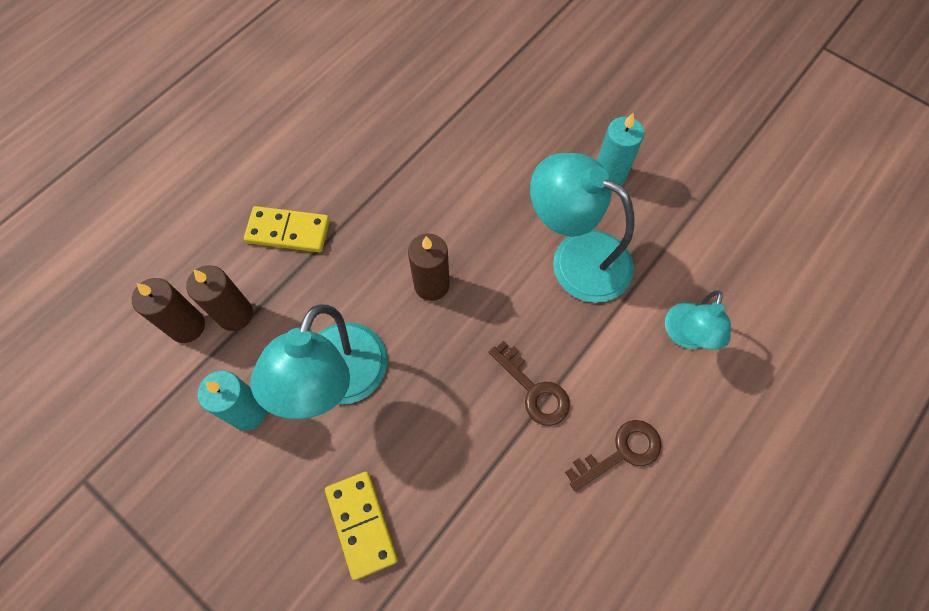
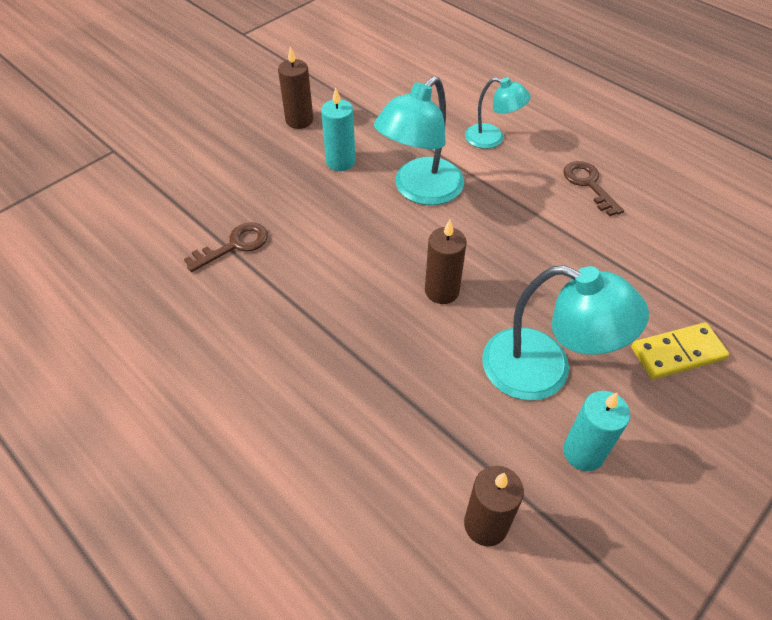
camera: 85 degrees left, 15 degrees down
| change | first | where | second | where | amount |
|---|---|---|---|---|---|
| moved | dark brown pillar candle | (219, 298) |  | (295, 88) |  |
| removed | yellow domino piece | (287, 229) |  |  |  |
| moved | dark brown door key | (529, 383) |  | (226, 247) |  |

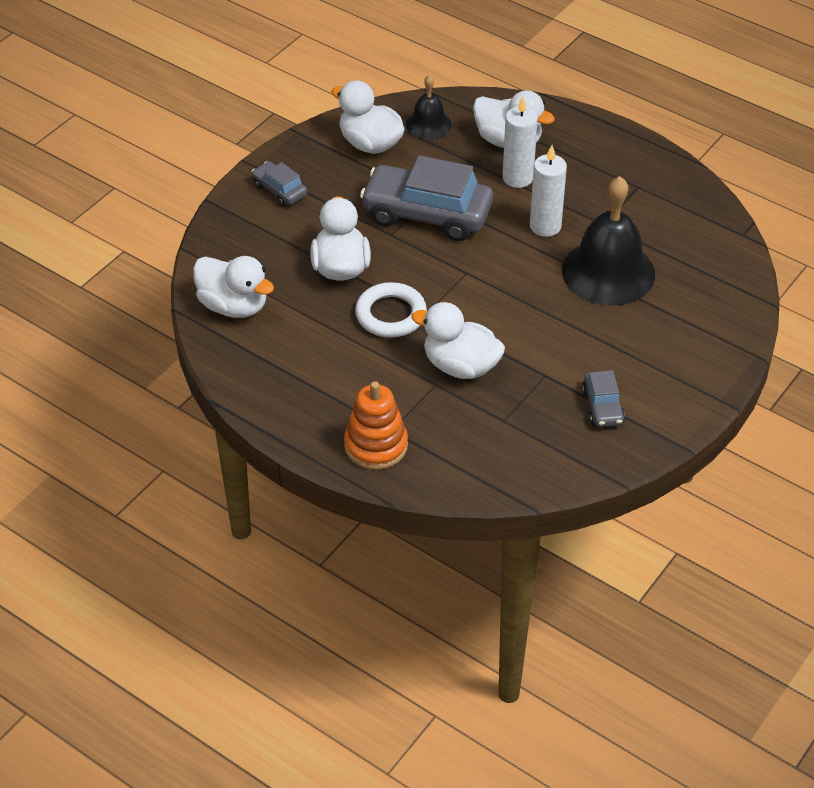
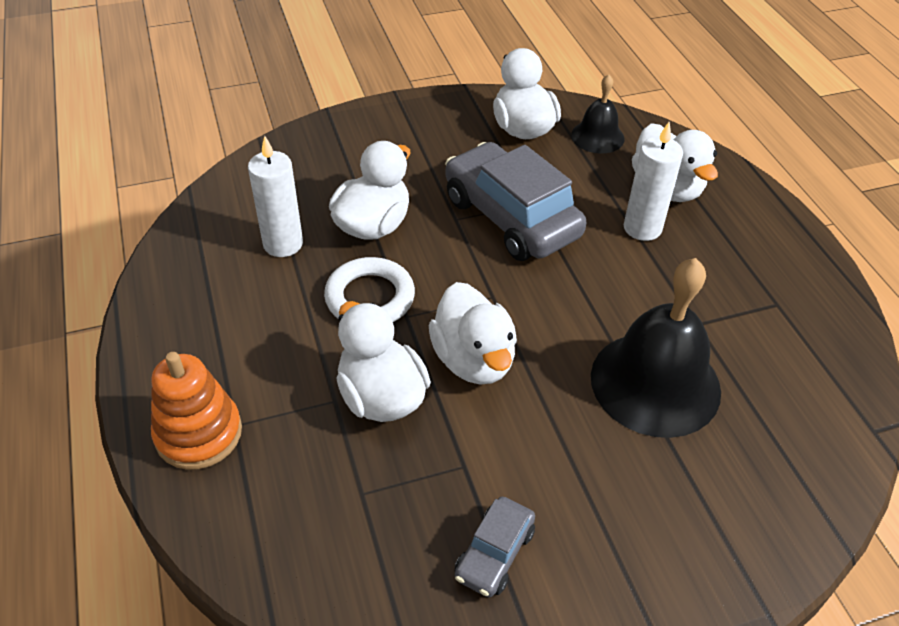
camera: 35 degrees right, 0 degrees up
| change | first | where | second | where | amount |
|---|---|---|---|---|---|
| moved | snow-white rubber duck | (233, 287) |  | (473, 333) |  |
| removed | gray automobile | (279, 184) |  |  |  |
| moved | snow-white pillar candle | (548, 191) |  | (275, 196) |  |

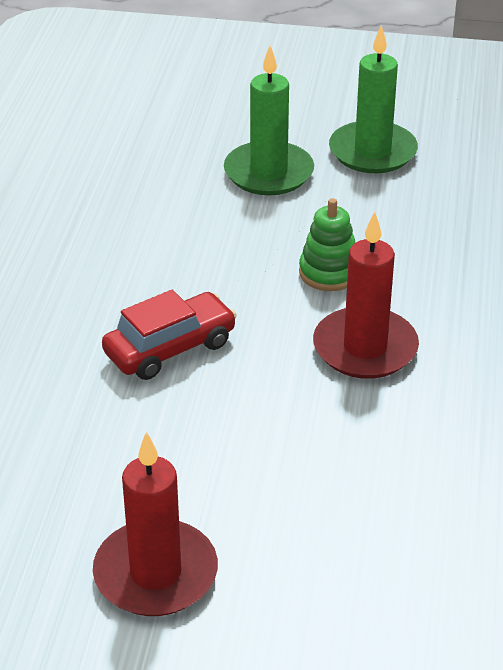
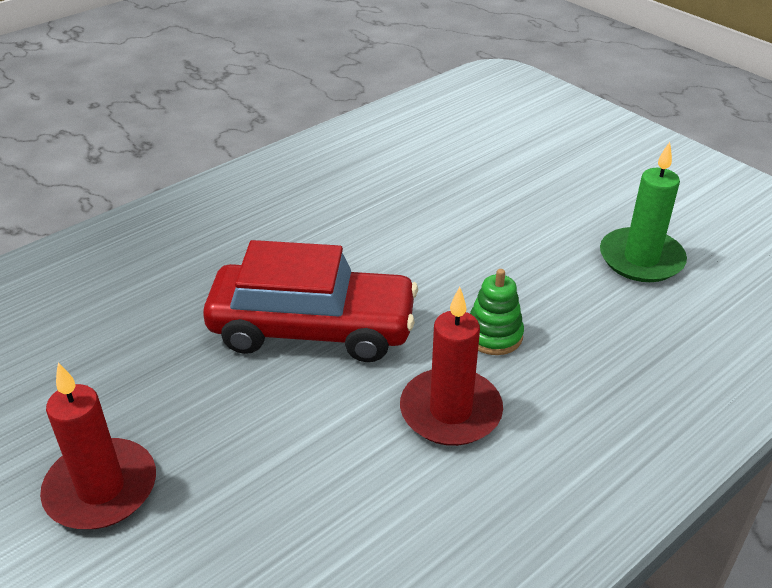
camera: 40 degrees right, 0 degrees up
| change | first | where | second | where | amount |
|---|---|---|---|---|---|
| resized | red automobile | (169, 335) |  | (310, 301) | x1.73 |
| removed | green pillar candle | (269, 120) |  |  |  |

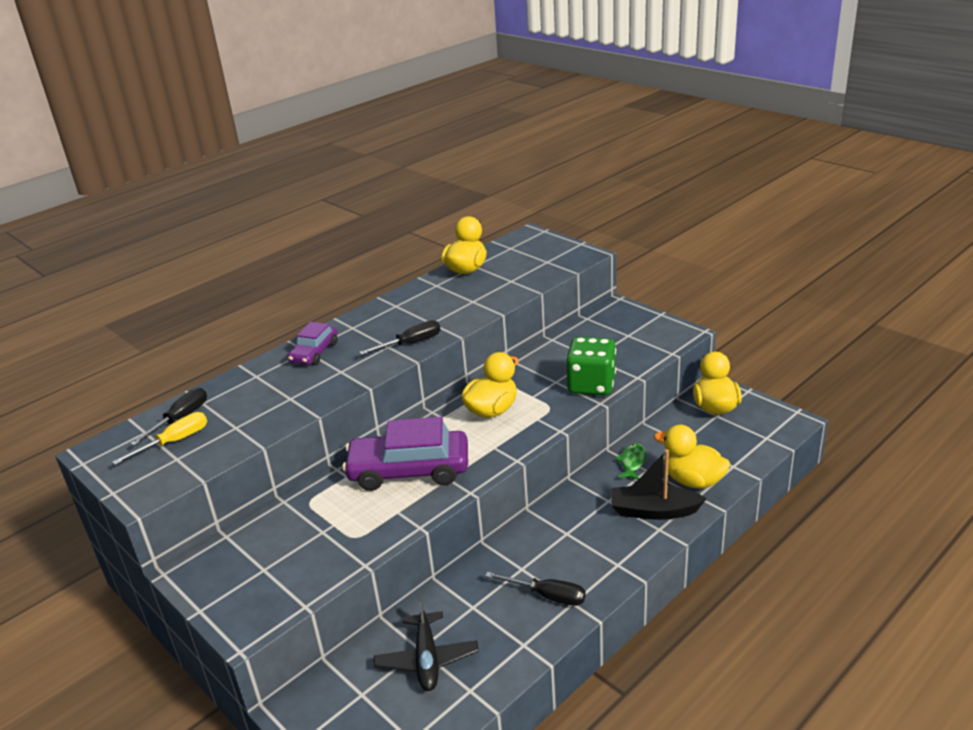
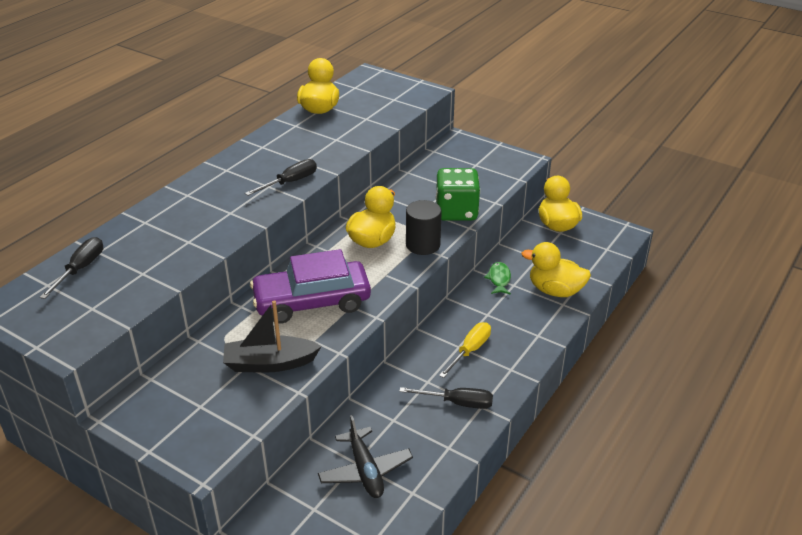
camera: 15 degrees left, 5 degrees up
| change | first | where | second | where | amount |
|---|---|---|---|---|---|
| moved | yellow hand screwdriver | (159, 438) |  | (465, 350) |  |
| removed | royal purple automobile | (312, 343) |  |  |  |
| moved | jet-black sailboat | (659, 484) |  | (272, 336) |  |
| added |  |  | jet-black solid cylinder | (424, 227) |  |

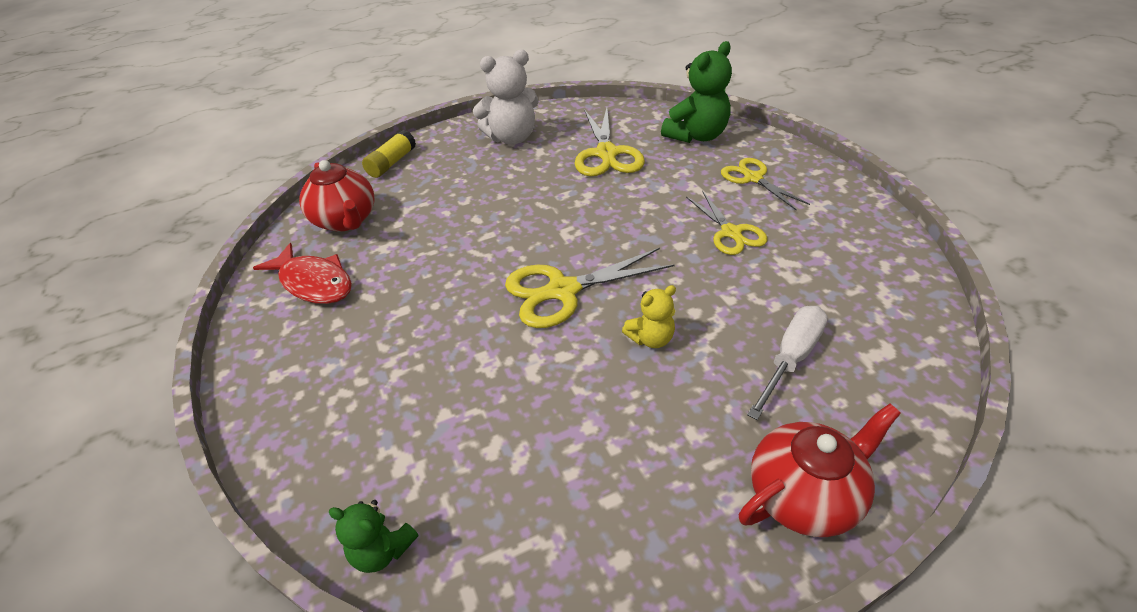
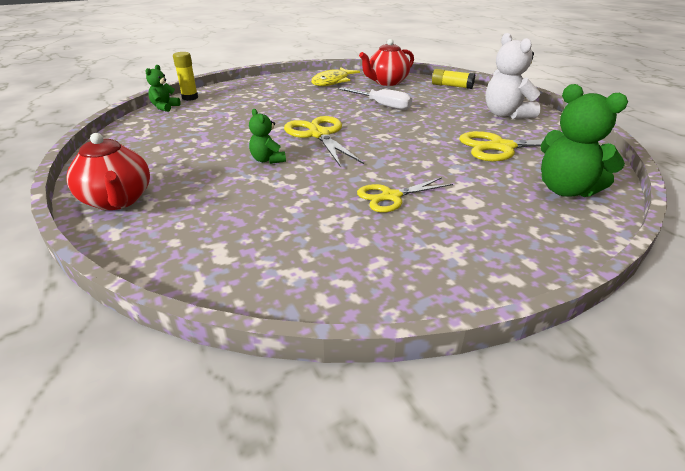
camera: 85 degrees right, 10 degrees down
| change | first | where | second | where | amount |
|---|---|---|---|---|---|
| recoloured | red fish figure | (302, 273) | yellow fish figure | (335, 76) |  |
| recoloured | yellow teddy | (649, 316) | green teddy | (267, 136) |  |
| removed | yellow pair of scissors | (765, 184) |  |  |  |
| moved | snow-white hand screwdriver | (787, 363) |  | (375, 98) |  |
| added |  |  | yellow glue stick | (185, 76) |  |

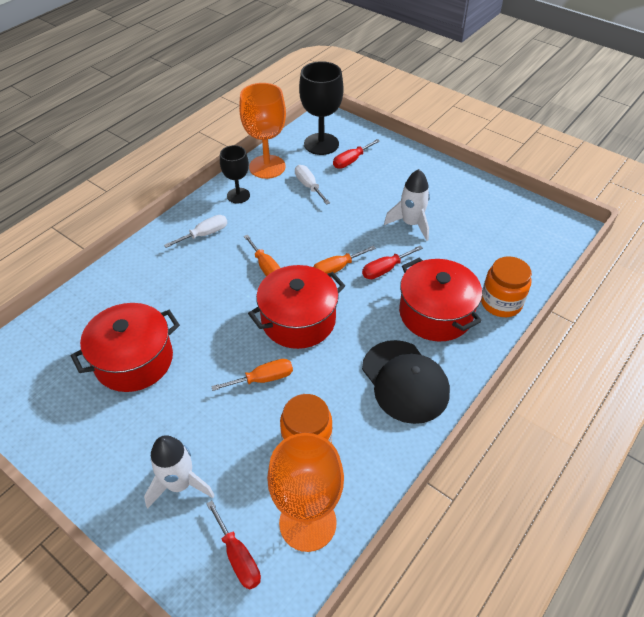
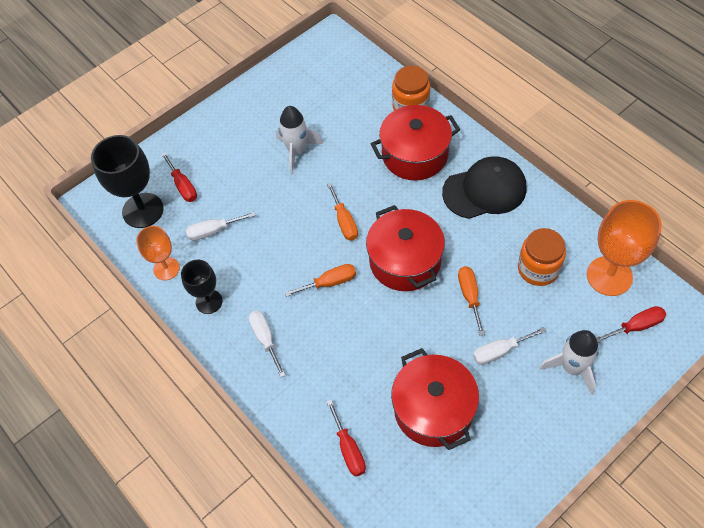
camera: 75 degrees left, 10 degrees up
| change | first | where | second | where | amount |
|---|---|---|---|---|---|
| resized | bright orange wine glass | (262, 131) |  | (158, 253) | x0.61 |
| moved | red hand screwdriver | (392, 262) |  | (346, 438) |  |
| added |  |  | snow-white hand screwdriver | (509, 346) |  |

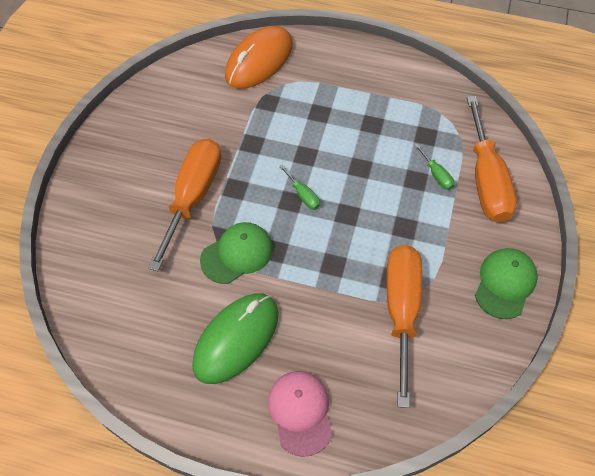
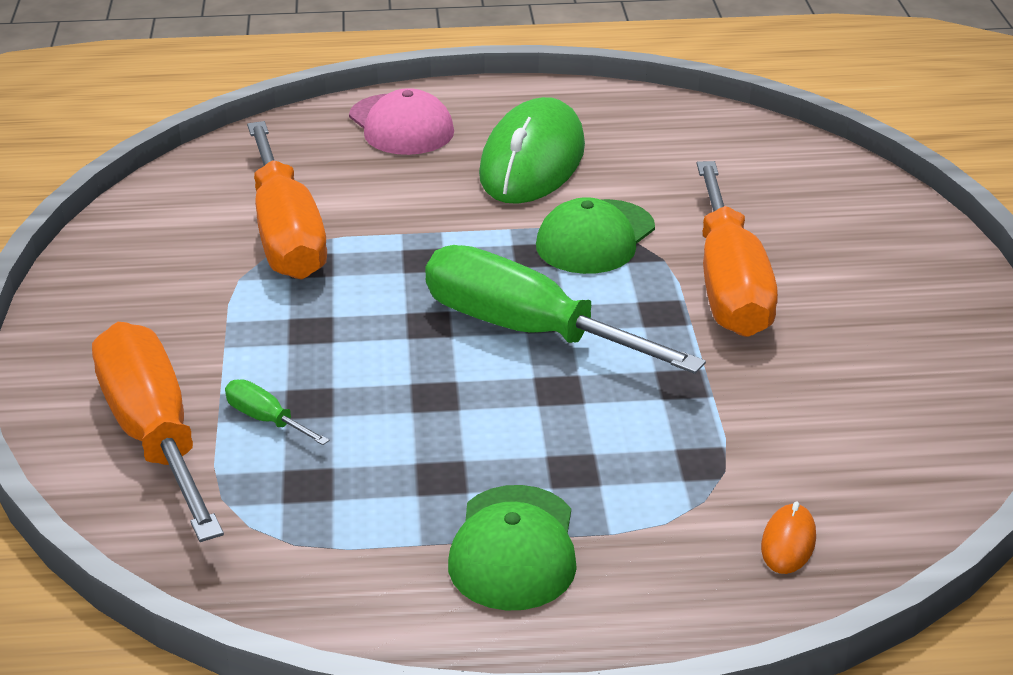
camera: 160 degrees right, 25 degrees down
| change | first | where | second | where | amount |
|---|---|---|---|---|---|
| resized | bright orange computer mouse | (259, 57) |  | (788, 537) | x0.40 |
| resized | green hand screwdriver | (299, 187) |  | (565, 309) | x2.43 |
| moved | green baseball cap | (506, 283) |  | (512, 548) |  |

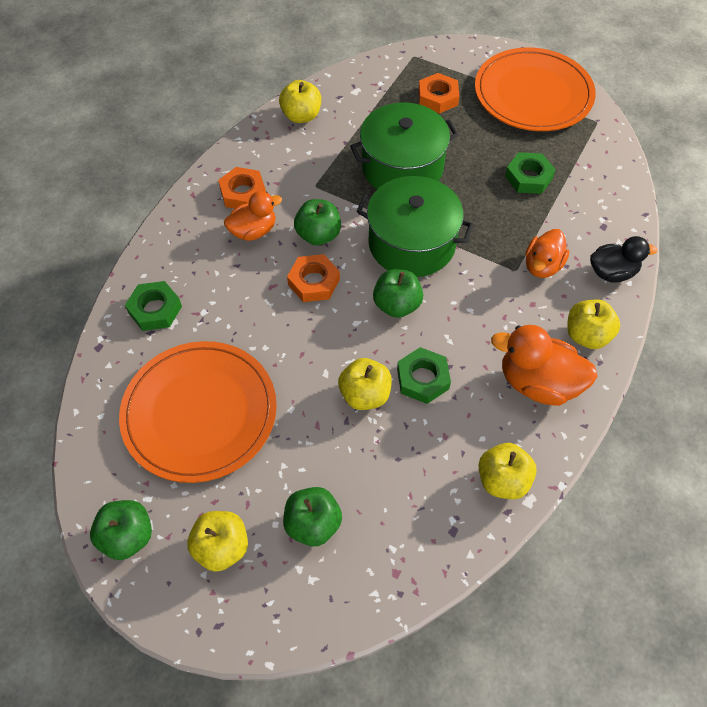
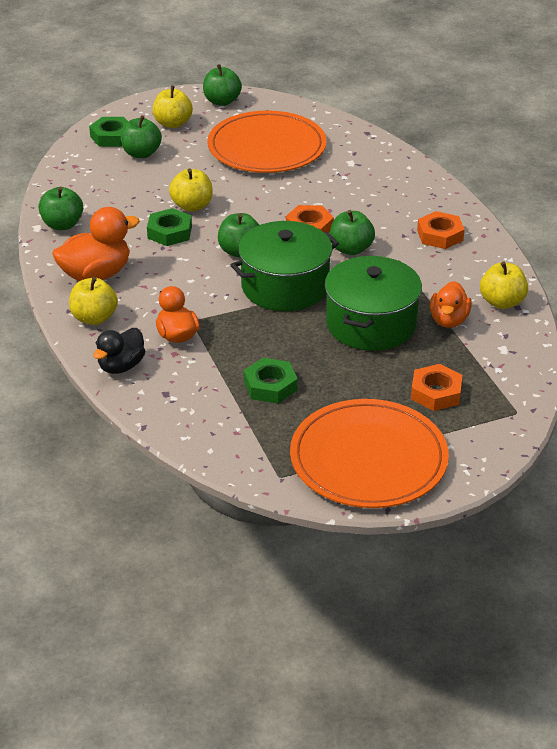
camera: 130 degrees right, 20 degrees down
| change | first | where | second | where | amount |
|---|---|---|---|---|---|
| moved | green hex nut | (153, 306) |  | (108, 132) |  |
| moved | bright orange rubber duck | (253, 216) |  | (451, 304) |  |
| recoloured | yellow toy apple | (507, 471) | green toy apple | (60, 208) |  |

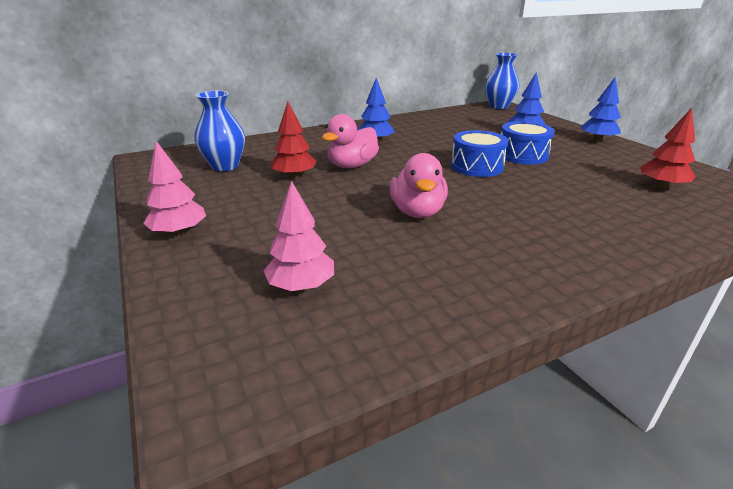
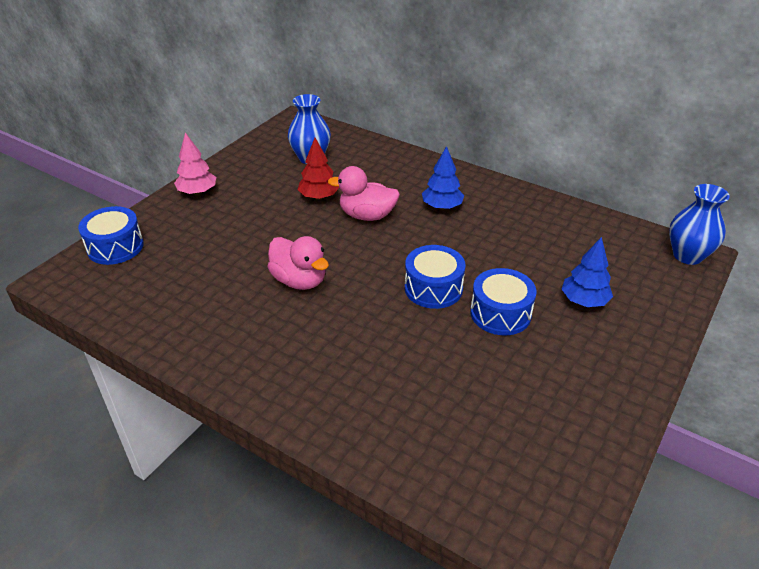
camera: 60 degrees right, 10 degrees up
| change | first | where | second | where | amount |
|---|---|---|---|---|---|
| removed | pink toy tree | (298, 236) |  |  |  |
| turned | pink rubber duck | (419, 185) |  | (298, 263) | 105 degrees counterclockwise |
| removed | royal blue toy tree | (600, 109) |  |  |  |
| removed | red toy tree | (667, 148) |  |  |  |
| added |  |  | royal blue drum | (111, 235) |  |

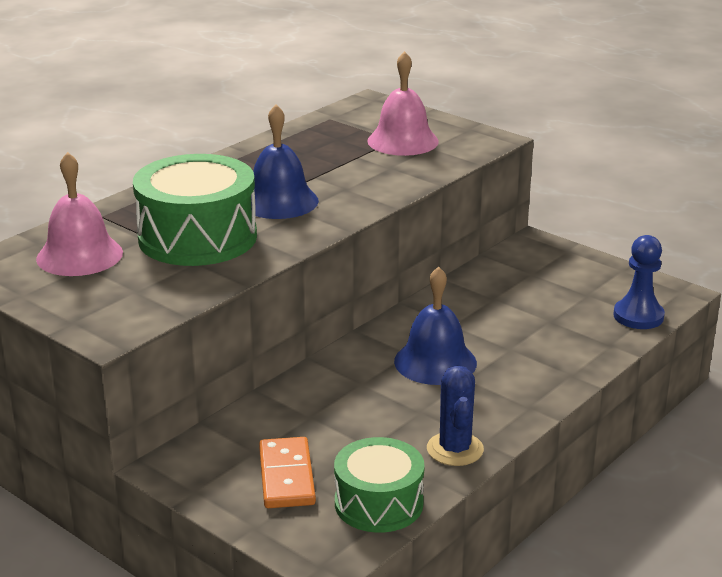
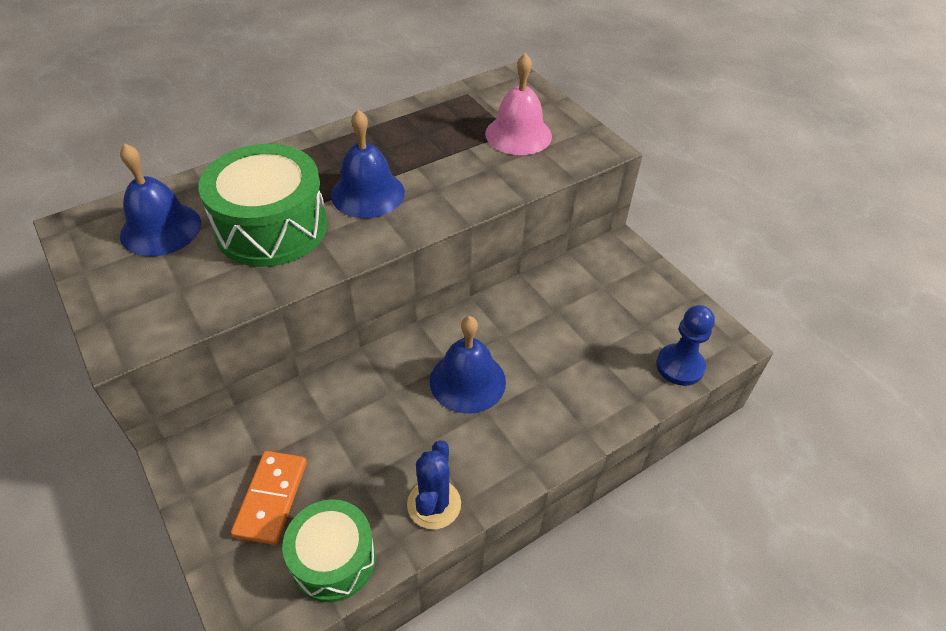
camera: 15 degrees right, 20 degrees up
| change | first | where | second | where | amount |
|---|---|---|---|---|---|
| recoloured | pink bell | (79, 214) | royal blue bell | (160, 200) |  |

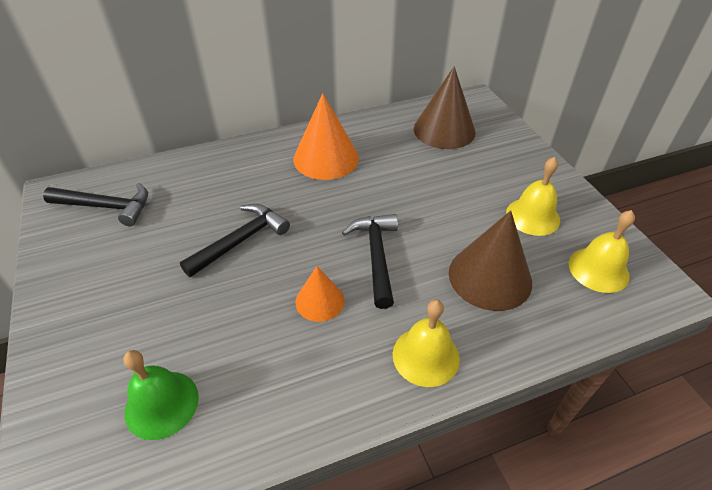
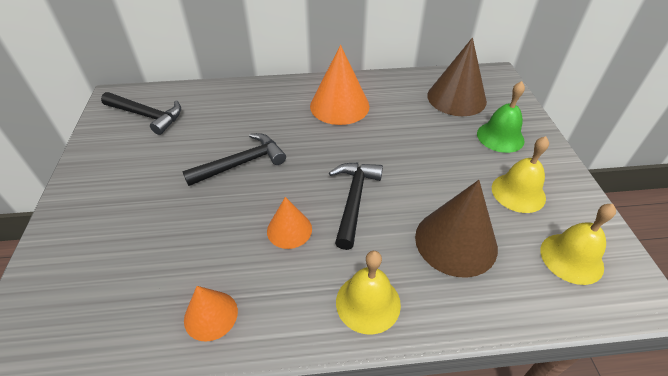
camera: 15 degrees right, 0 degrees up
| change | first | where | second | where | amount |
|---|---|---|---|---|---|
| moved | green bell | (161, 395) |  | (501, 117) |  |
| added |  |  | bright orange solid cone | (211, 314) |  |

